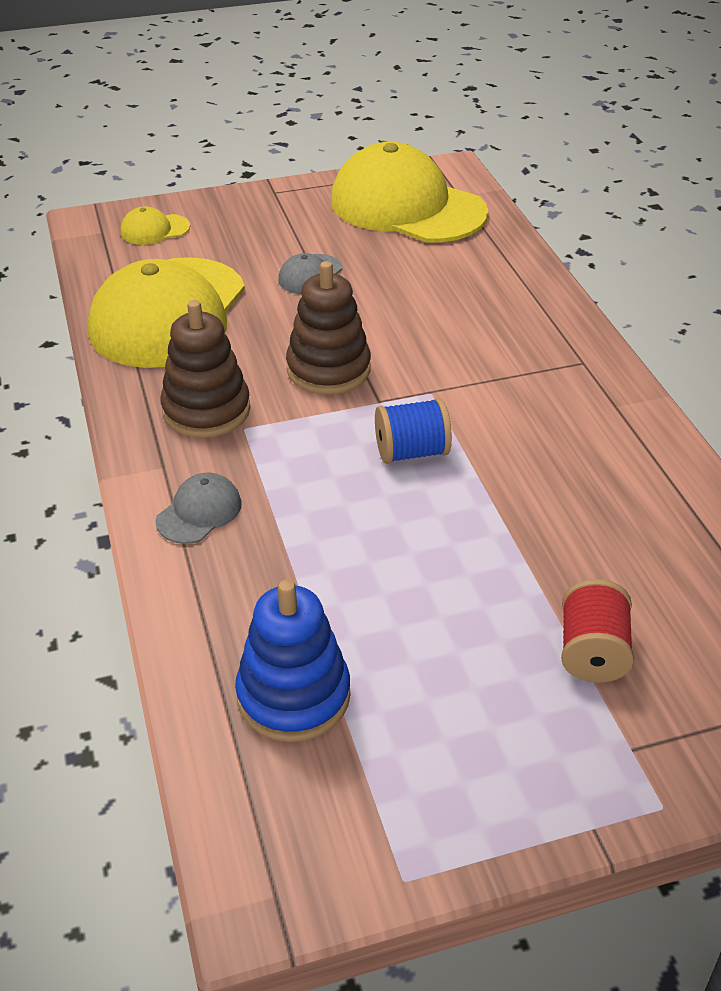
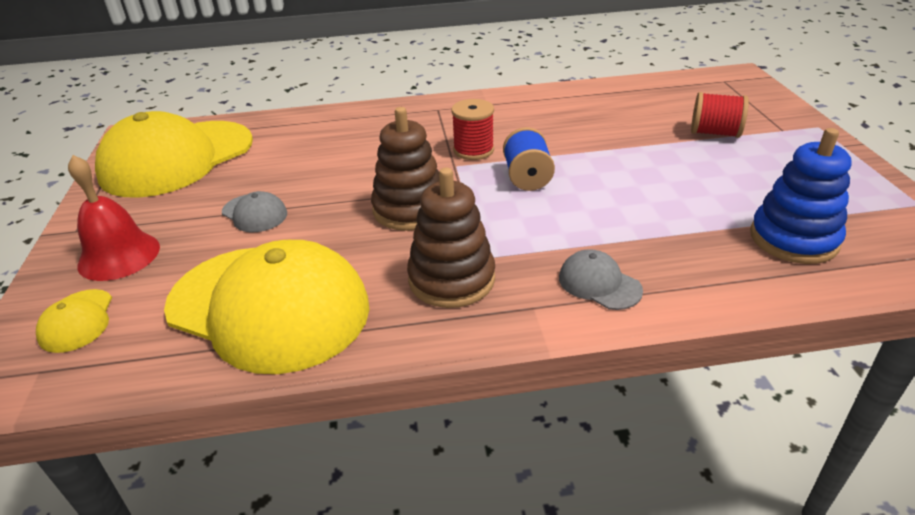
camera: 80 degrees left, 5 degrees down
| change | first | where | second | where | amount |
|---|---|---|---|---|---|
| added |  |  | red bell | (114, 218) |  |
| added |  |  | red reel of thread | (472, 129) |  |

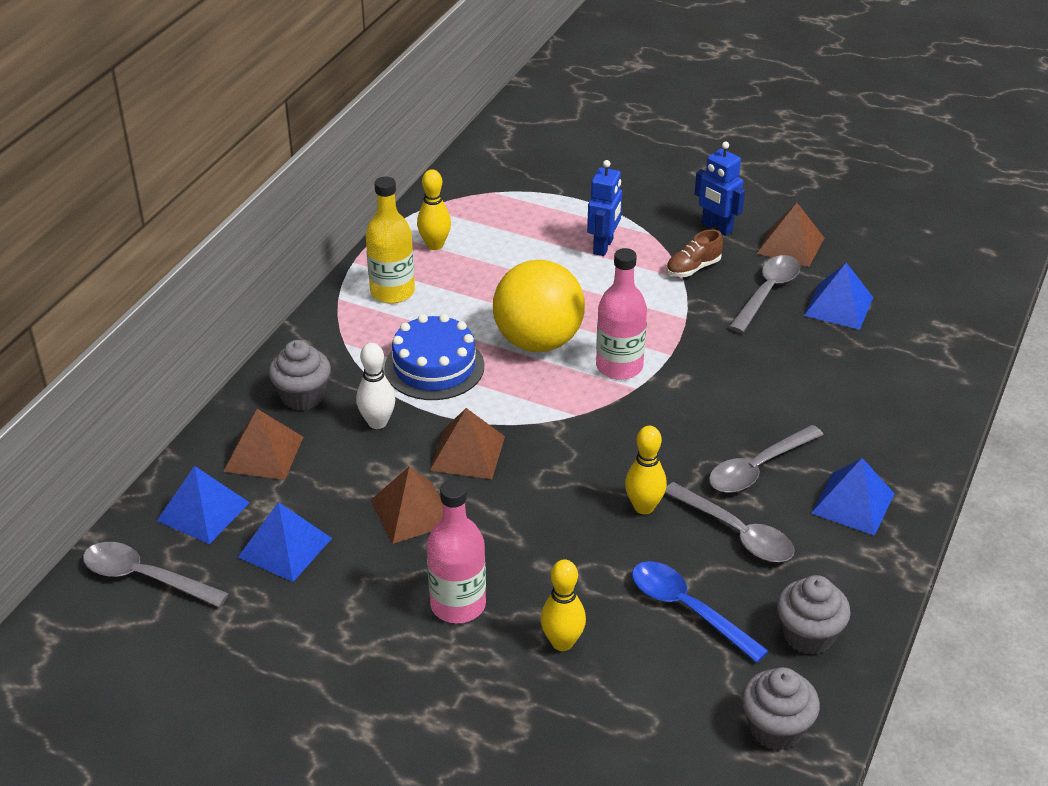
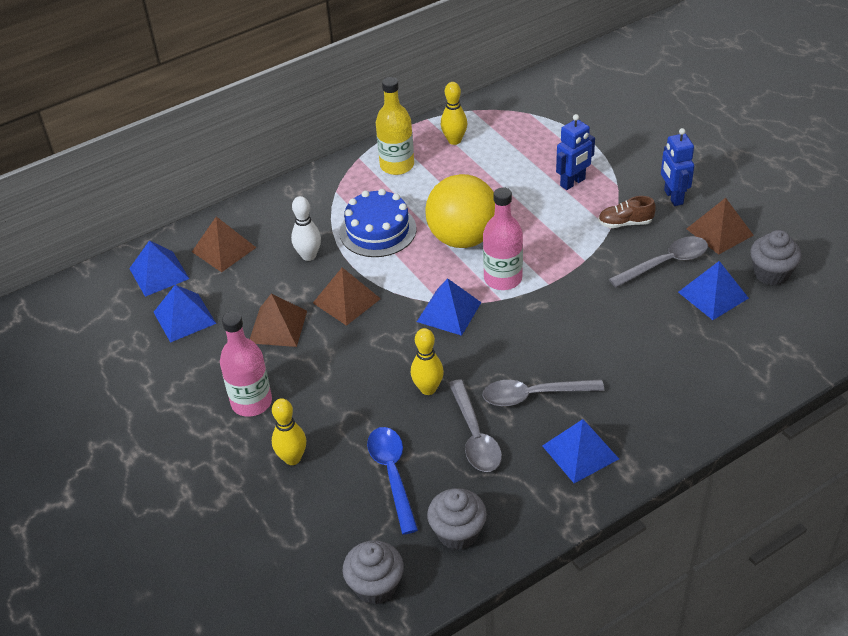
camera: 35 degrees right, 5 degrees up
| change | first | where | second | where | amount |
|---|---|---|---|---|---|
| removed | gray teaspoon | (156, 574) |  |  |  |
| moved | gray fairy cake | (299, 375) |  | (776, 258) |  |
| added |  |  | royal blue pyramid | (449, 307) |  |

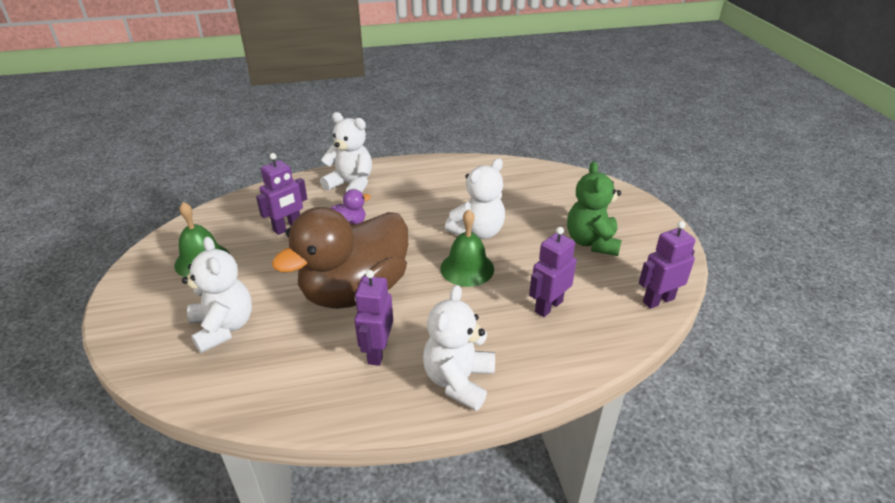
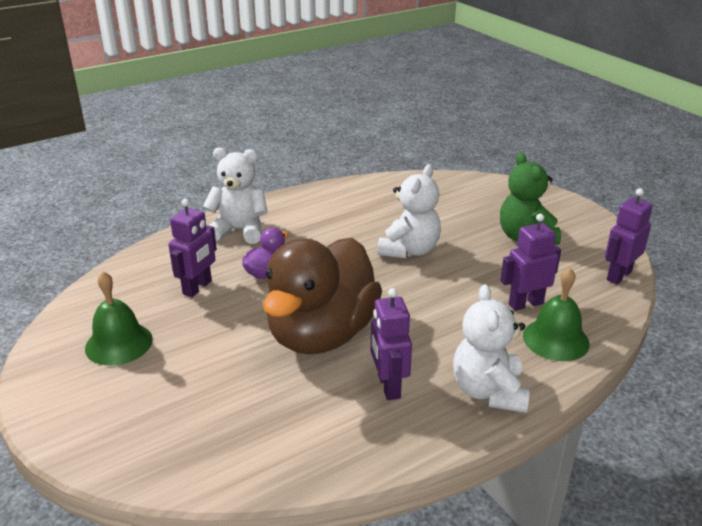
camera: 20 degrees left, 5 degrees down
| change | first | where | second | where | amount |
|---|---|---|---|---|---|
| removed | snow-white teddy | (217, 294) |  |  |  |
| moved | green bell | (467, 248) |  | (556, 314) |  |
| turned | royal purple toy robot | (553, 272) |  | (530, 262) | 45 degrees clockwise |

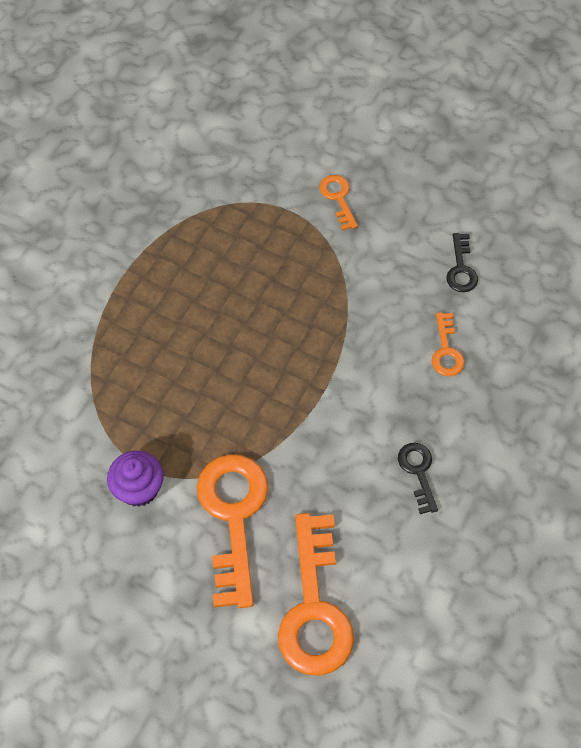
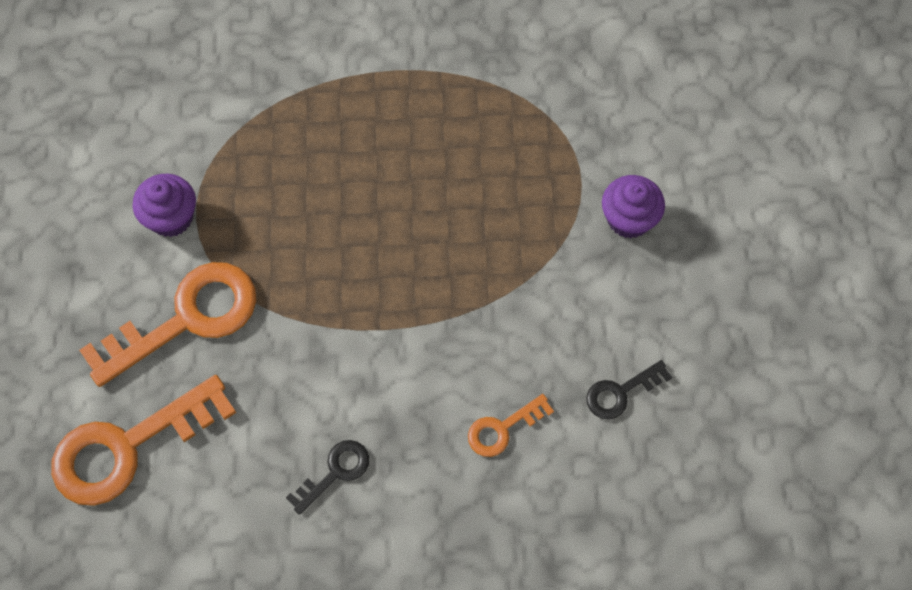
camera: 60 degrees right, 5 degrees up
| change | first | where | second | where | amount |
|---|---|---|---|---|---|
| replaced | bright orange door key | (338, 203) | royal purple fairy cake | (633, 207) |  |

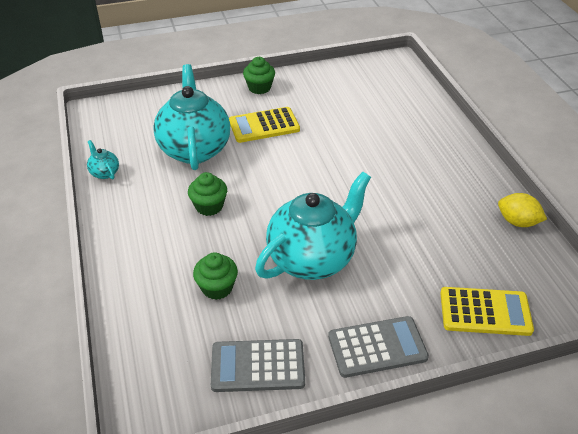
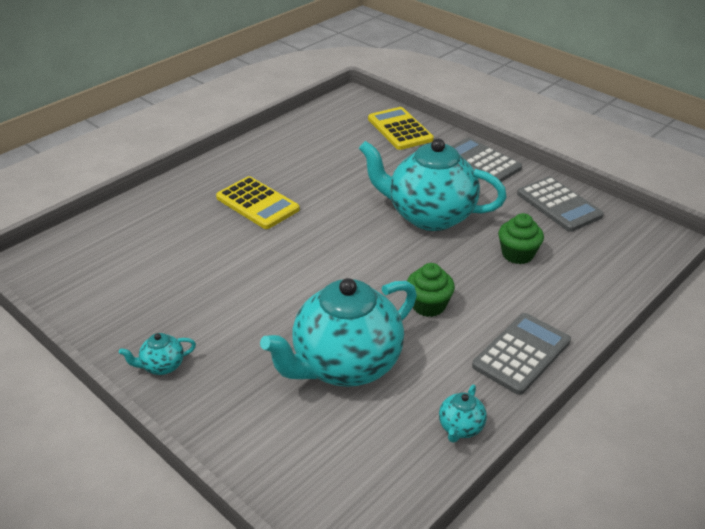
camera: 120 degrees left, 5 degrees down
| change | first | where | second | where | amount |
|---|---|---|---|---|---|
| moved | yellow calculator | (264, 125) |  | (258, 202) |  |
| replaced | green fairy cake | (259, 75) | turquoise tea pot | (157, 354) |  |
| removed | yellow lemon | (522, 210) |  |  |  |
| added |  |  | gray calculator | (521, 354) |  |

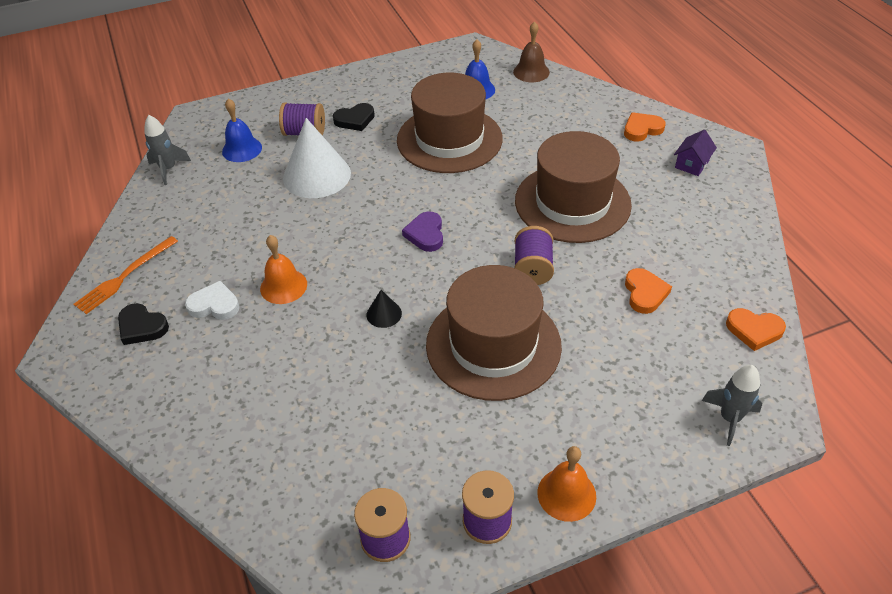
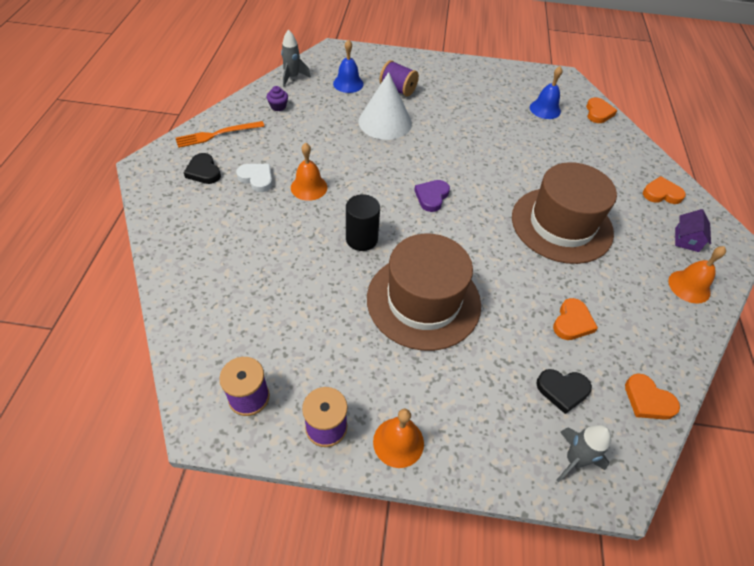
camera: 25 degrees right, 5 degrees up
| change | first | where | second | where | amount |
|---|---|---|---|---|---|
| moved | jet-black heart shape | (354, 117) |  | (564, 391) |  |
| replaced | jet-black solid cone | (384, 309) | jet-black solid cylinder | (363, 222) |  |
| removed | dark brown tall hat | (450, 123) |  |  |  |
| replaced | dark brown bell | (531, 51) | bright orange heart shape | (601, 110) |  |
| removed | royal purple reel of thread | (534, 255) |  |  |  |
| turned | royal purple toy house | (695, 153) |  | (693, 230) | 45 degrees counterclockwise |
| added |  |  | royal purple fairy cake | (277, 98) |  |
| added |  |  | bright orange bell | (697, 275) |  |

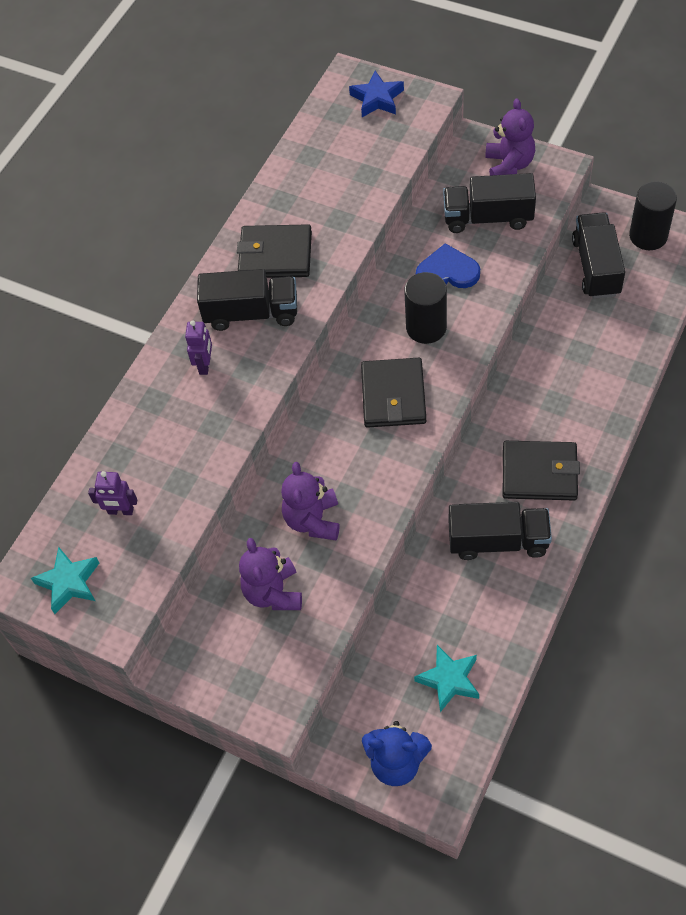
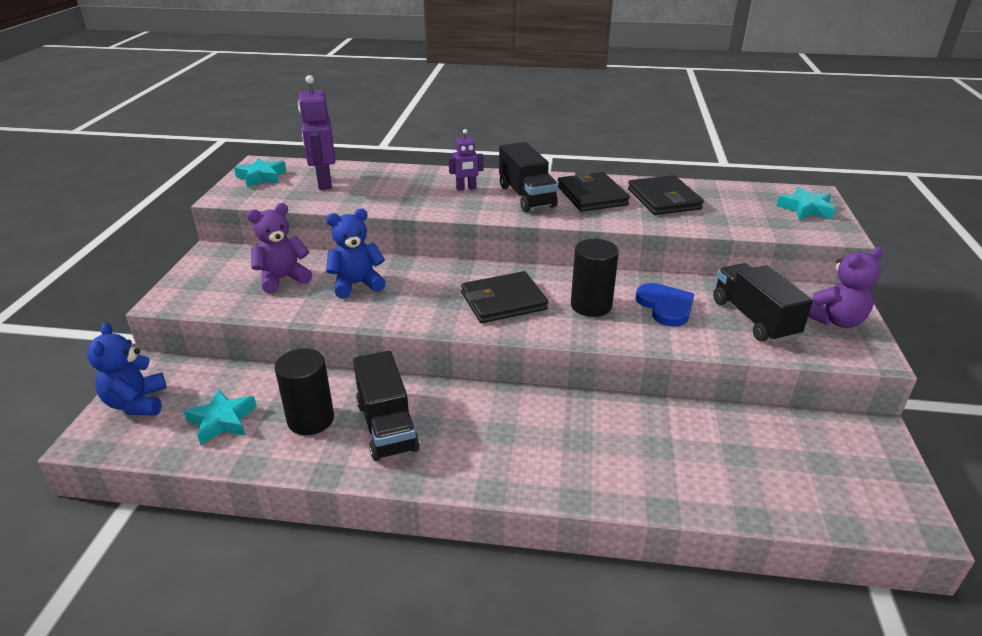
camera: 65 degrees right, 25 degrees down
| change | first | where | second | where | amount |
|---|---|---|---|---|---|
| resized | royal purple toy robot | (112, 493) |  | (317, 132) | x1.77 |
| recoloured | royal purple teddy | (310, 501) | royal blue teddy | (356, 254) |  |
| recoloured | royal blue five-pointed star | (376, 94) | turquoise five-pointed star | (806, 203) |  |
| moved | jet-black wallet | (541, 471) |  | (666, 195) |  |
| removed | jet-black toy truck | (598, 255) |  |  |  |
| moved | jet-black solid cylinder | (653, 215) |  | (304, 391) |  |

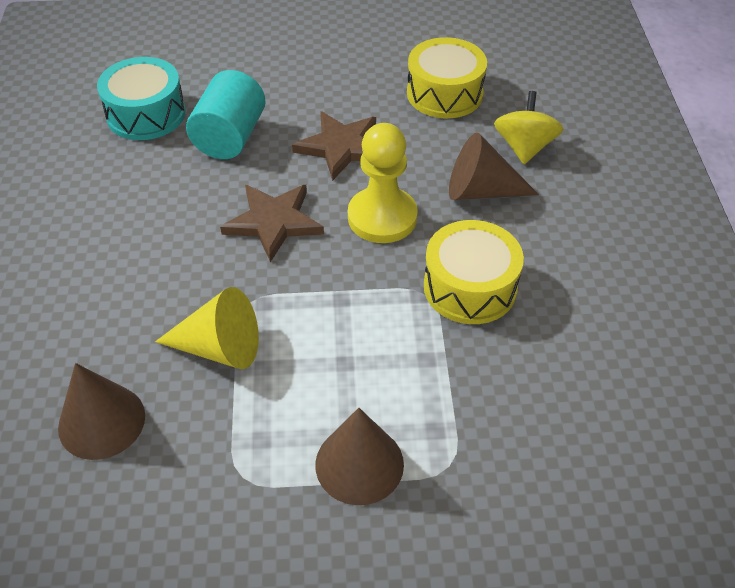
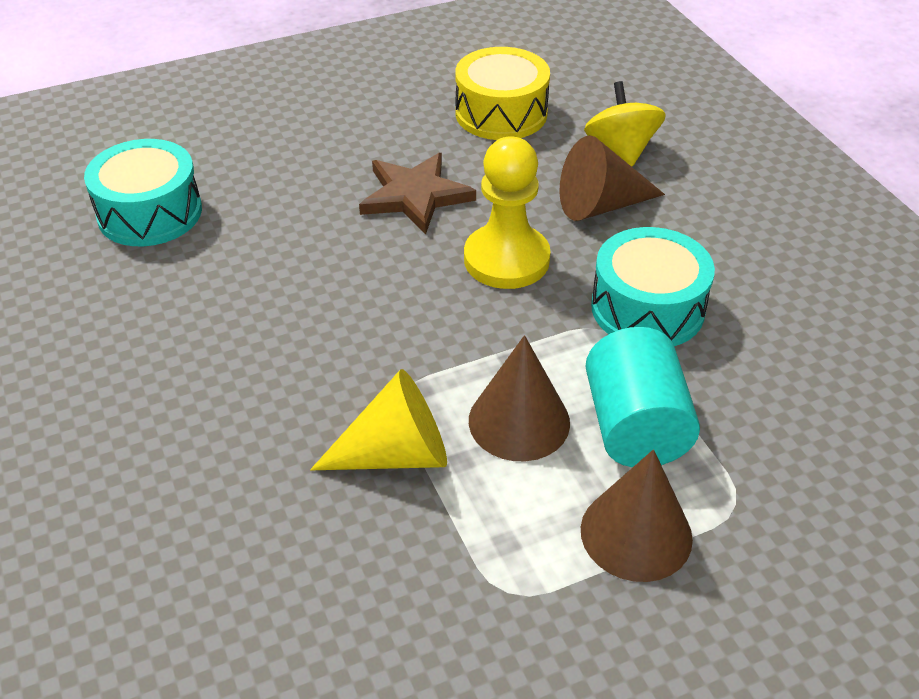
camera: 20 degrees left, 5 degrees down
| change | first | where | second | where | amount |
|---|---|---|---|---|---|
| moved | dark brown solid cone | (101, 411) |  | (519, 398) |  |
| moved | turquoise solid cylinder | (226, 114) |  | (642, 397) |  |
| removed | dark brown five-pointed star | (272, 223) |  |  |  |
| recoloured | yellow drum | (474, 272) | turquoise drum | (653, 286) |  |

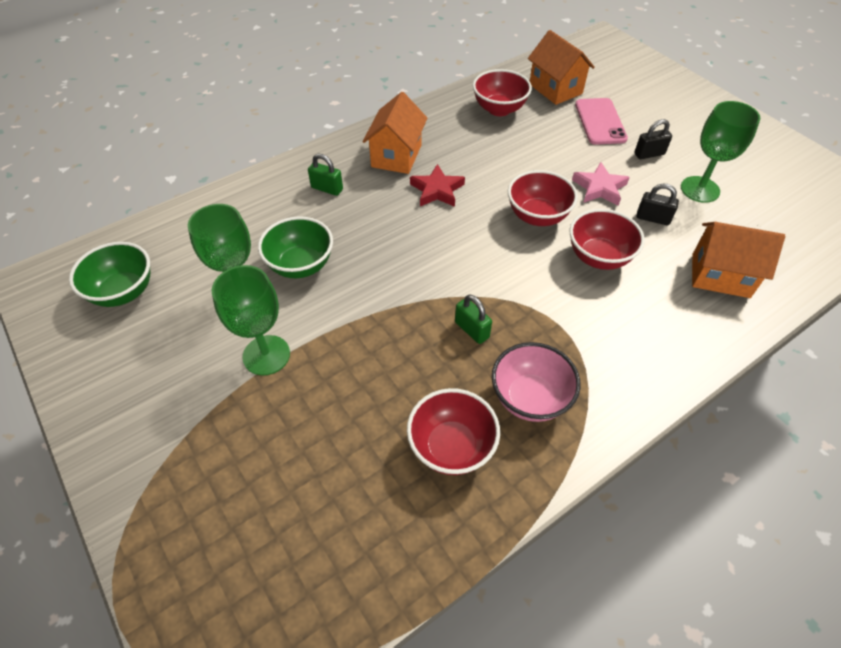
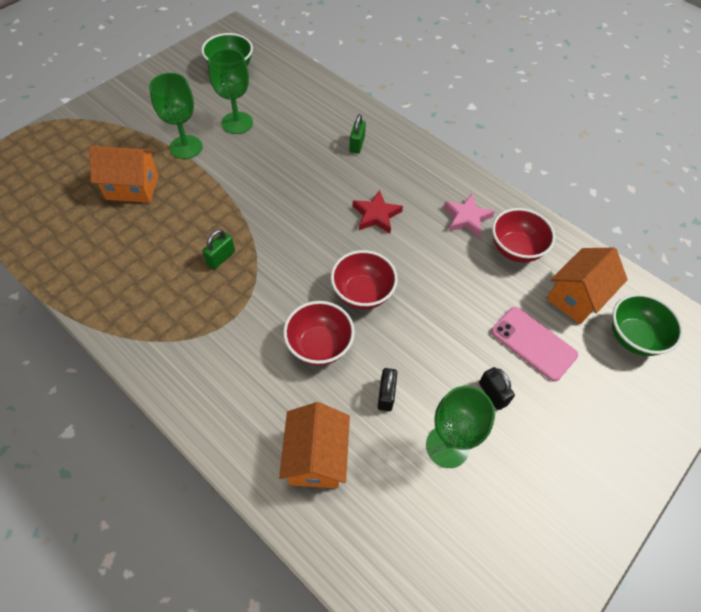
camera: 75 degrees right, 5 degrees up
| change | first | where | second | where | amount |
|---|---|---|---|---|---|
| moved | green serving bowl | (295, 247) |  | (647, 324) |  |
| moved | bright orange toy house | (395, 133) |  | (124, 174) |  |
| removed | red serving bowl | (453, 431) |  |  |  |
| removed | pink serving bowl | (536, 382) |  |  |  |
| moved | pink five-pointed star | (601, 184) |  | (469, 216) |  |
| turned | pink phone | (601, 121) |  | (534, 344) | 60 degrees clockwise |

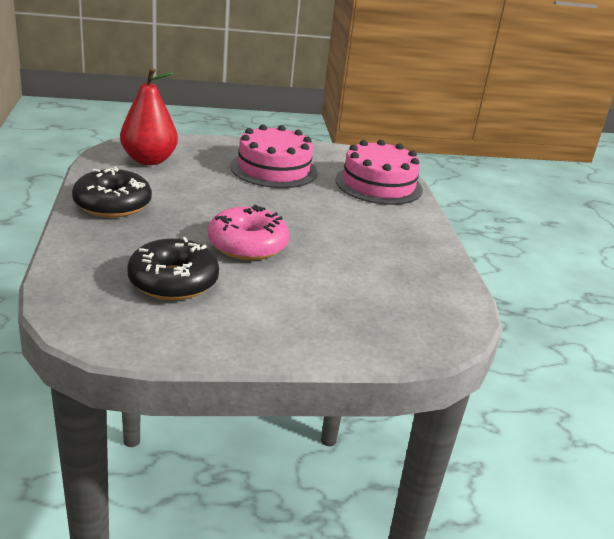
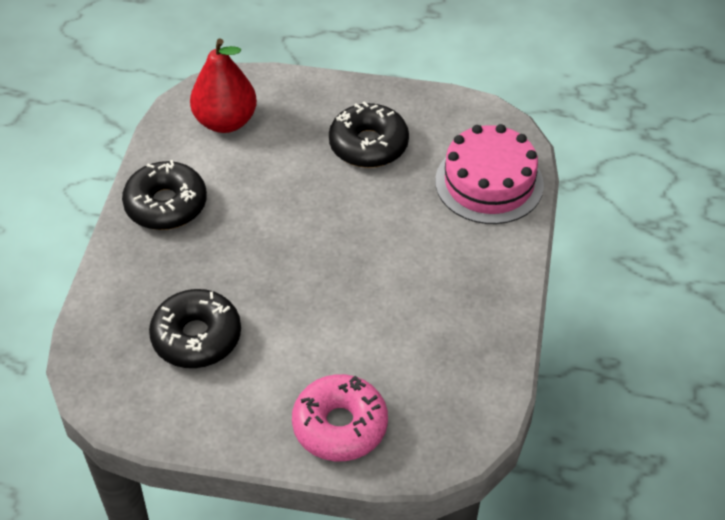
camera: 20 degrees right, 20 degrees up
| change | first | where | second | where | amount |
|---|---|---|---|---|---|
| moved | pink donut | (248, 232) |  | (340, 417) |  |
| replaced | pink layer cake | (273, 156) | jet-black donut | (369, 134) |  |

